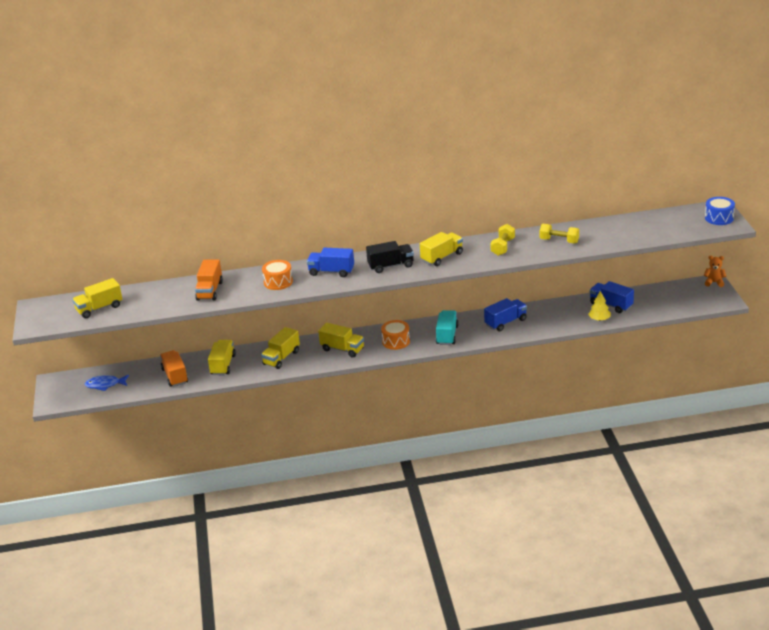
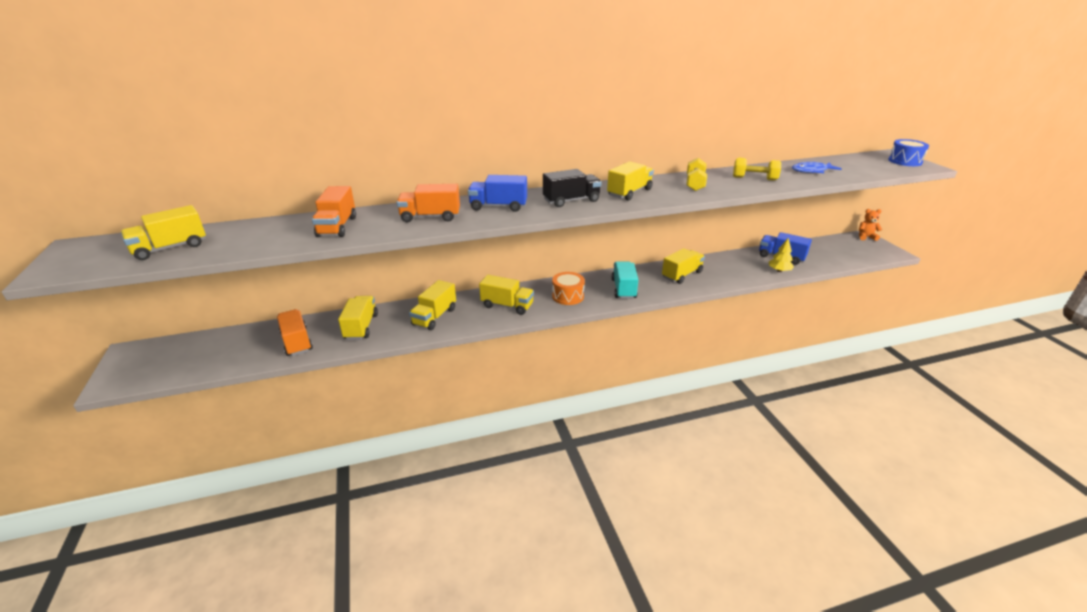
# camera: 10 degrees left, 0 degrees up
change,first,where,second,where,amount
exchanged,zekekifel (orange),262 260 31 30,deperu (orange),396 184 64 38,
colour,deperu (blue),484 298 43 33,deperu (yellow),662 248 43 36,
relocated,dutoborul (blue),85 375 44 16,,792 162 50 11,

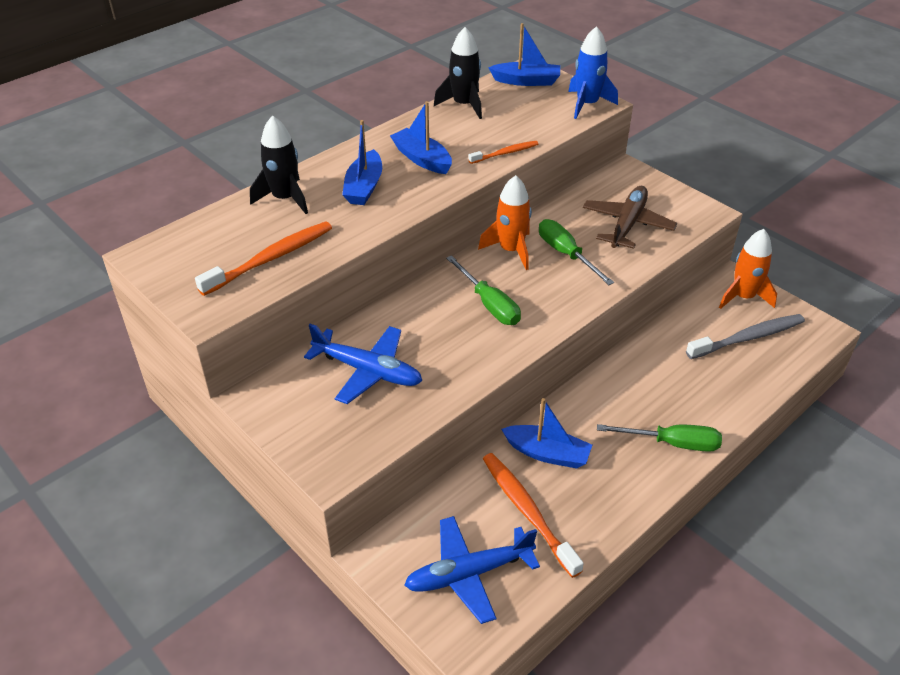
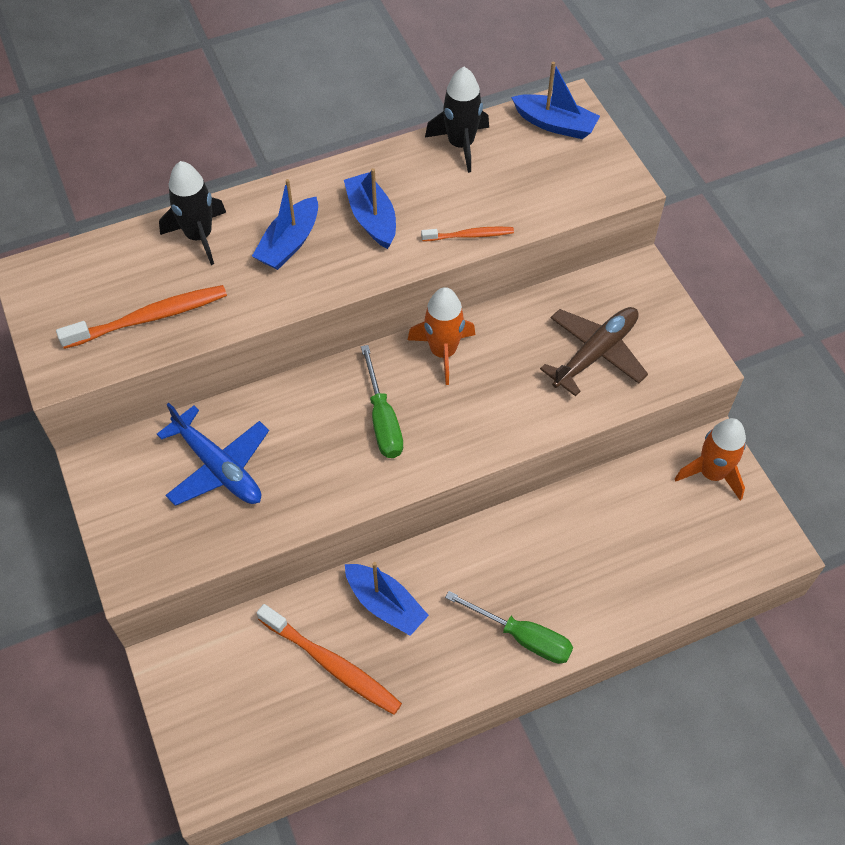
# camera: 20 degrees right, 15 degrees up
change,first,where,second,where,amount
missing,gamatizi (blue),568 26 50 93,,,
missing,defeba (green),539 219 75 66,,,
missing,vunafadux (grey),686 314 119 45,,,
spun,vunafadux (orange),483 453 101 125,,257 604 145 111,135 degrees clockwise
missing,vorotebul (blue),404 516 136 108,,,

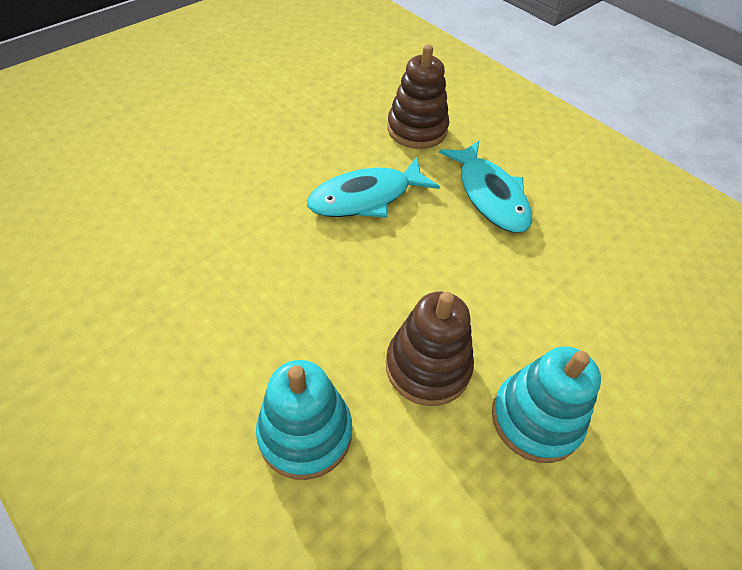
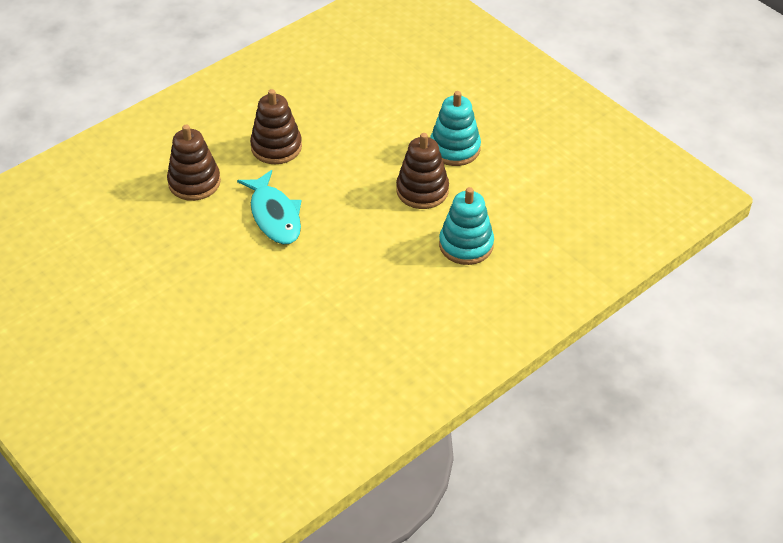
# camera: 85 degrees left, 5 degrees down
change,first,where,second,where,amount
exchanged,dutoborul (turquoise),439 141 93 92,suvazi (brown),250 89 52 75,

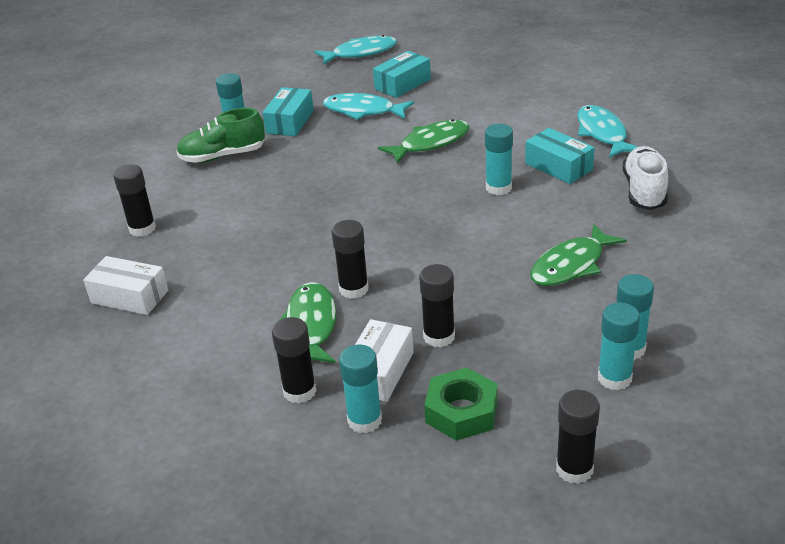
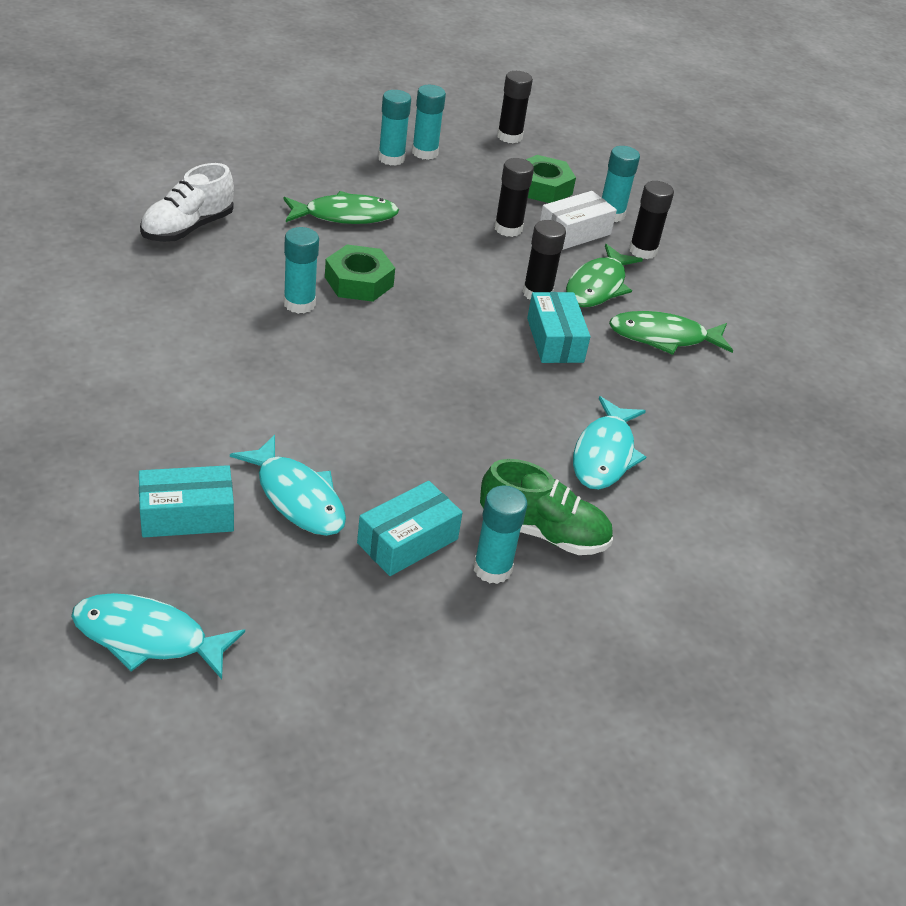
# camera: 155 degrees left, 5 degrees up
change,first,where,second,where,amount
relocated,dutoborul (turquoise),577 105 61 53,,573 396 73 94,
relocated,dutoborul (green),378 119 92 45,,609 311 124 44,
relocated,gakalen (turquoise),525 128 69 56,,527 292 64 71,
missing,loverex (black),113 164 43 73,,,
missing,gakalen (white),83 256 85 59,,,
appeared,,,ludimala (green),325 244 70 58,

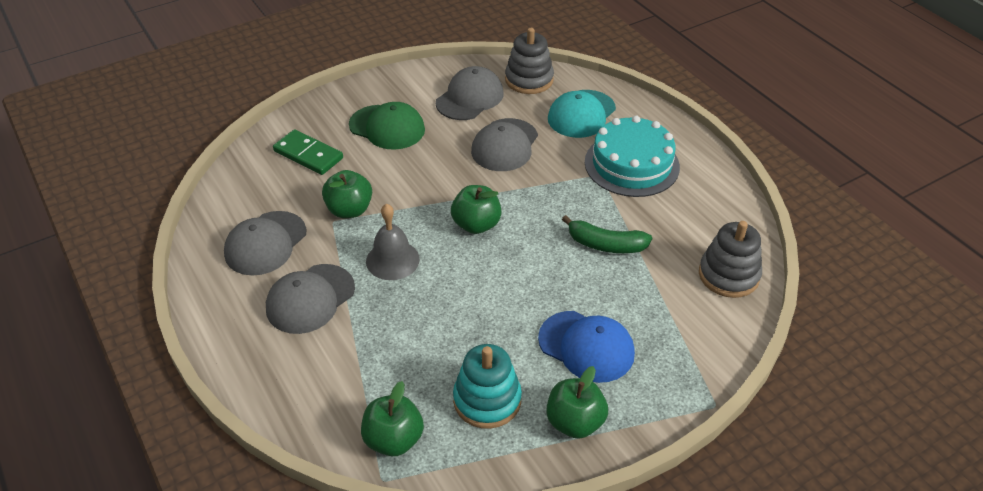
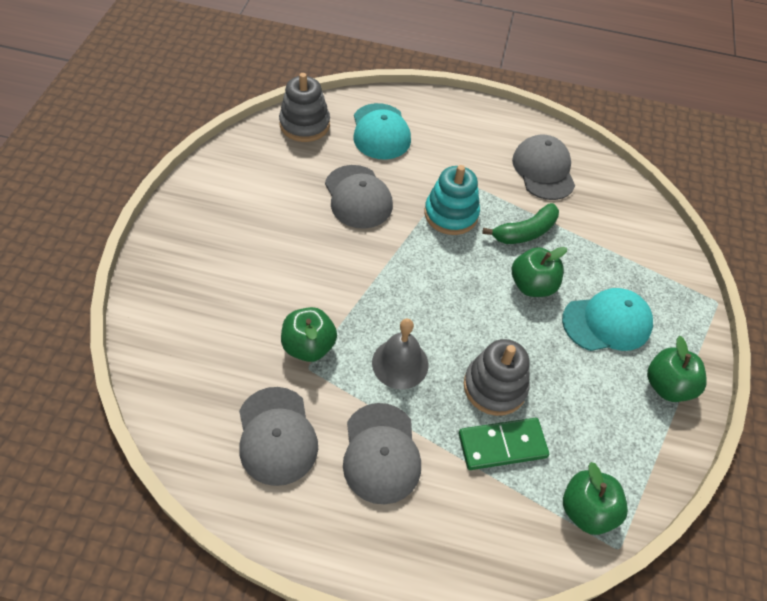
# camera: 50 degrees left, 10 degrees up
change,first,where,second,where,amount
relocated,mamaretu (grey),436 66 68 54,,512 135 63 65,
missing,mamaretu (green),349 102 76 48,,,
missing,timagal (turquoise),585 115 95 82,,,
relocated,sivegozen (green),273 129 70 46,,459 418 90 52,
relocated,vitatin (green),451 185 50 49,,512 247 55 50,
relocated,suvazi (grey),699 221 63 77,,464 339 66 77,
colour,mamaretu (blue),538 311 97 72,mamaretu (turquoise),562 288 91 63,
relocated,suvazi (turquoise),453 344 69 85,,425 165 55 70,

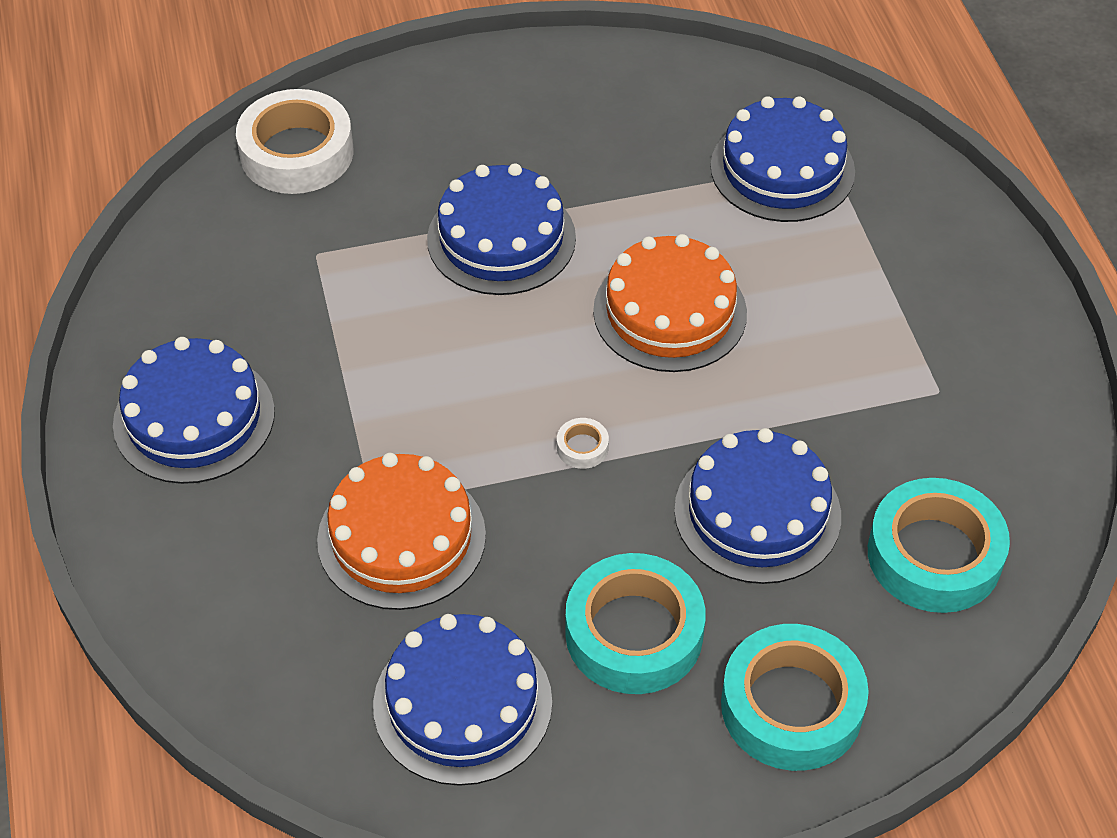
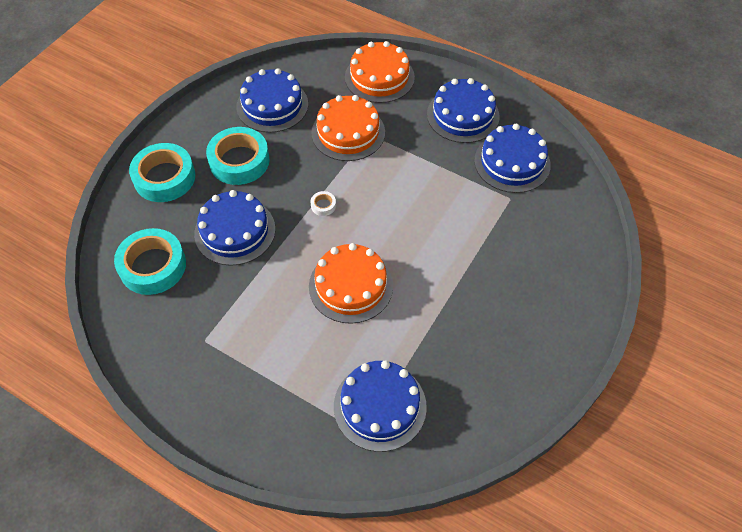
# camera: 135 degrees right, 5 degrees up
change,first,where,second,where,amount
missing,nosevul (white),236 89 118 105,,,
relocated,timagal (blue),427 164 149 131,,474 124 77 69,
appeared,,,timagal (orange),345 41 70 62,

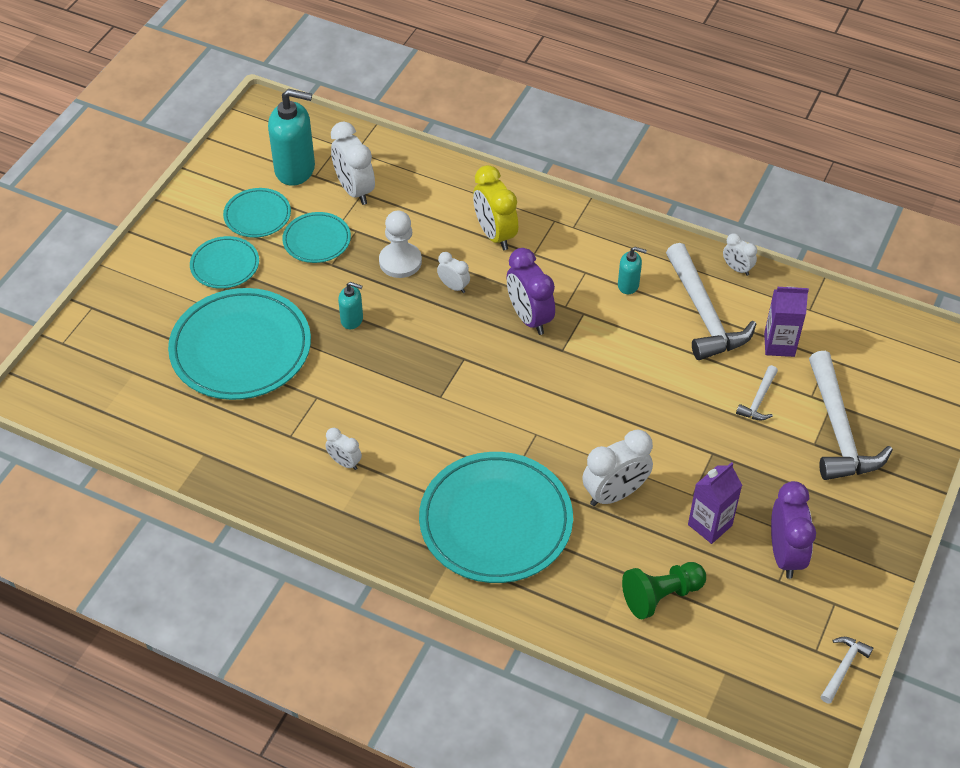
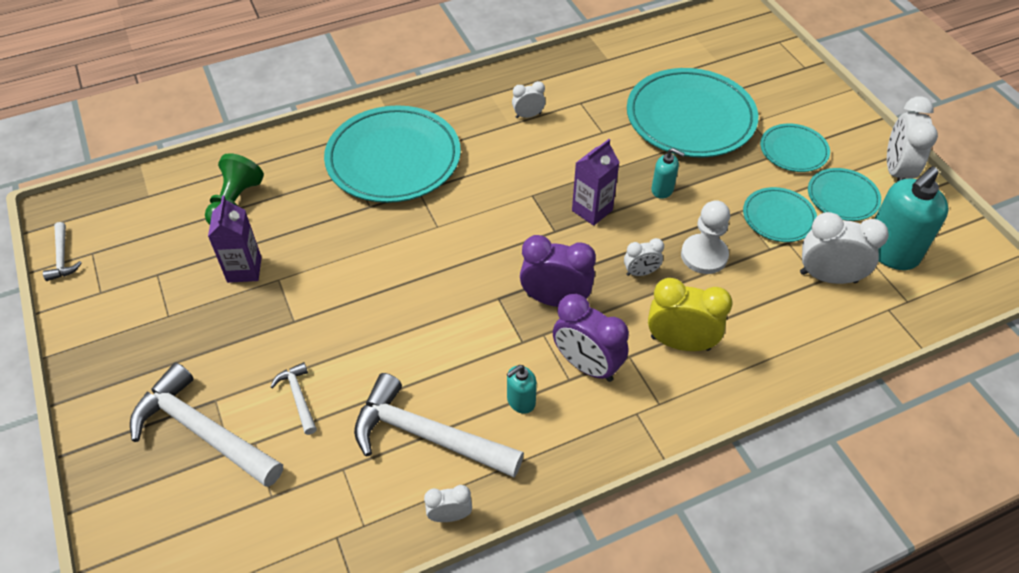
# camera: 130 degrees right, 0 degrees up
change,first,where,second,where,amount
spun,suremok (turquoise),338 282 25 47,,651 148 34 51,120 degrees counterclockwise
relocated,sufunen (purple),764 287 45 70,,572 139 48 87,
relocated,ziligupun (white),582 429 71 77,,887 96 51 85,
relocated,ziligupun (purple),771 481 45 98,,553 294 76 88,

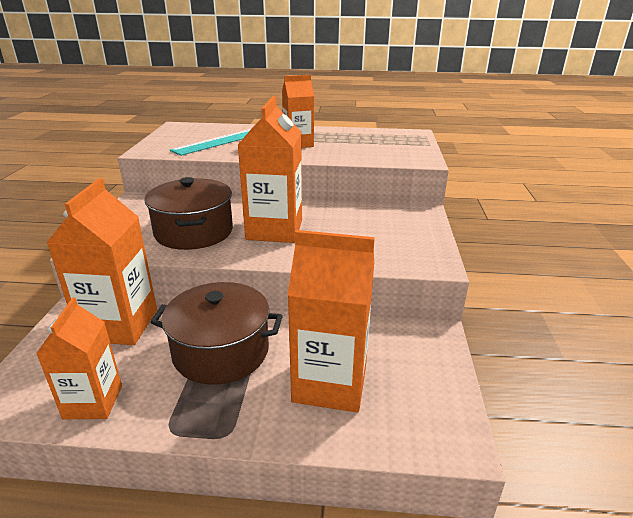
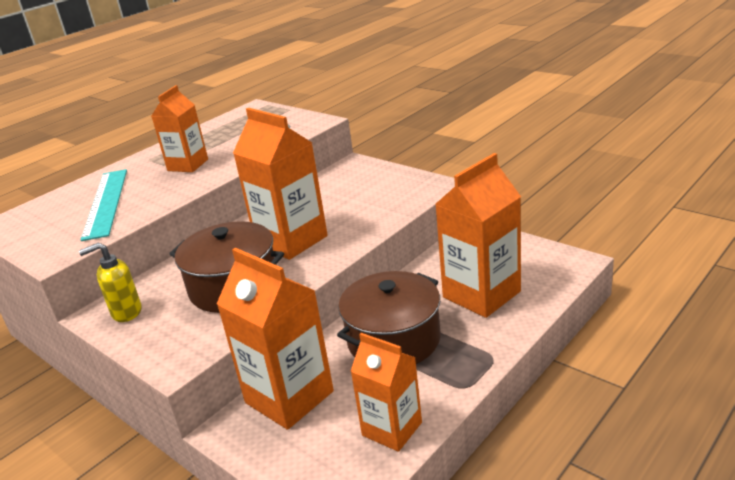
# camera: 50 degrees left, 0 degrees up
change,first,where,second,where,amount
appeared,,,suremok (yellow),79 242 63 80,

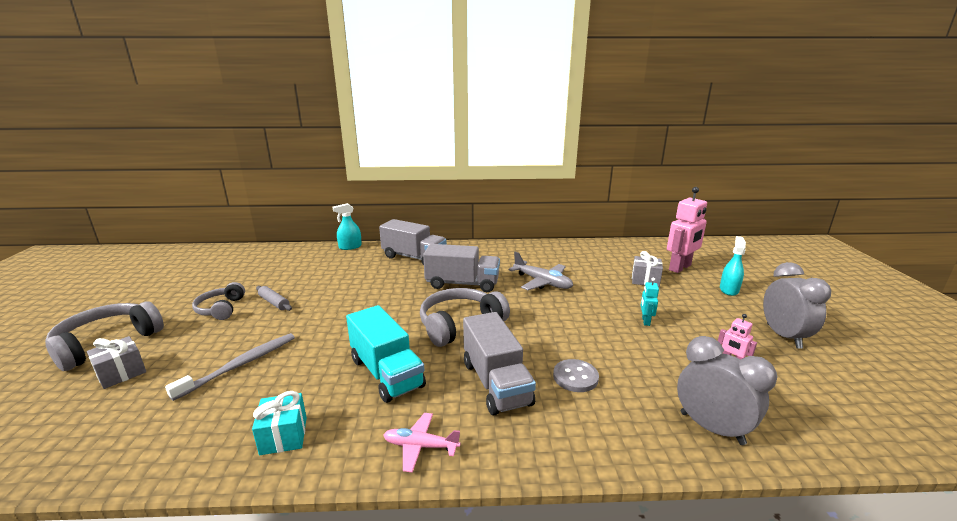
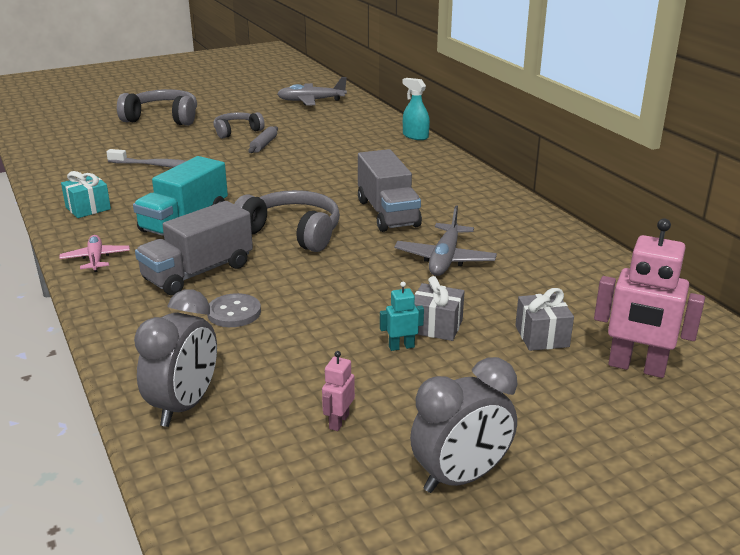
# camera: 65 degrees right, 5 degrees up
change,first,where,second,where,amount
missing,deperu (grey),379 219 68 46,,,
missing,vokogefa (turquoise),720 236 26 60,,,
relocated,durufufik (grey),87 336 59 53,,415 276 50 65,
appeared,,,vorotebul (grey),277 77 70 29,

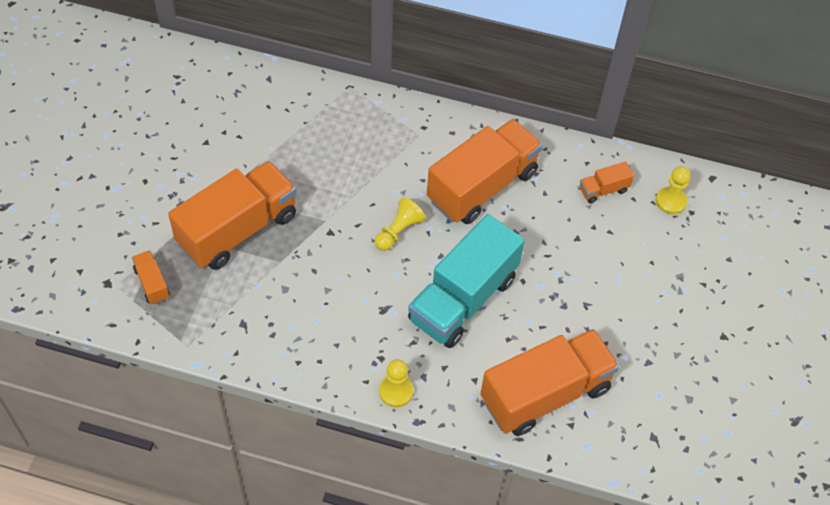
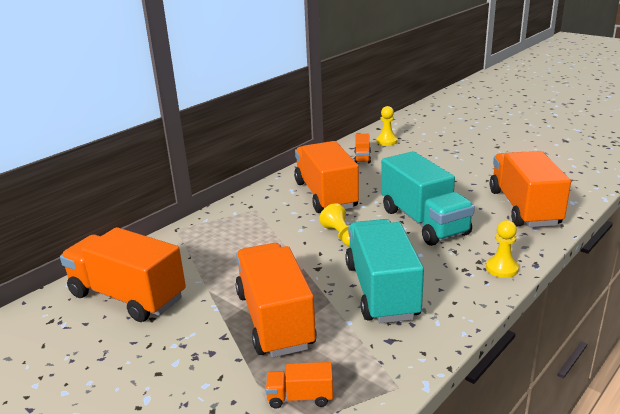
# camera: 60 degrees left, 30 degrees down
change,first,where,second,where,amount
appeared,,,deperu (turquoise),345 219 79 104,
appeared,,,deperu (orange),60 227 126 95,

